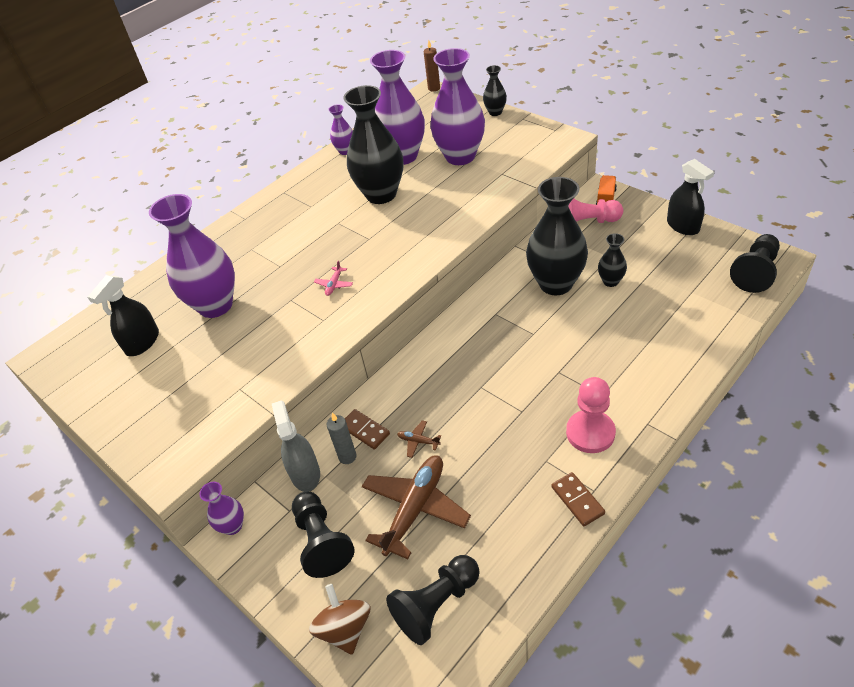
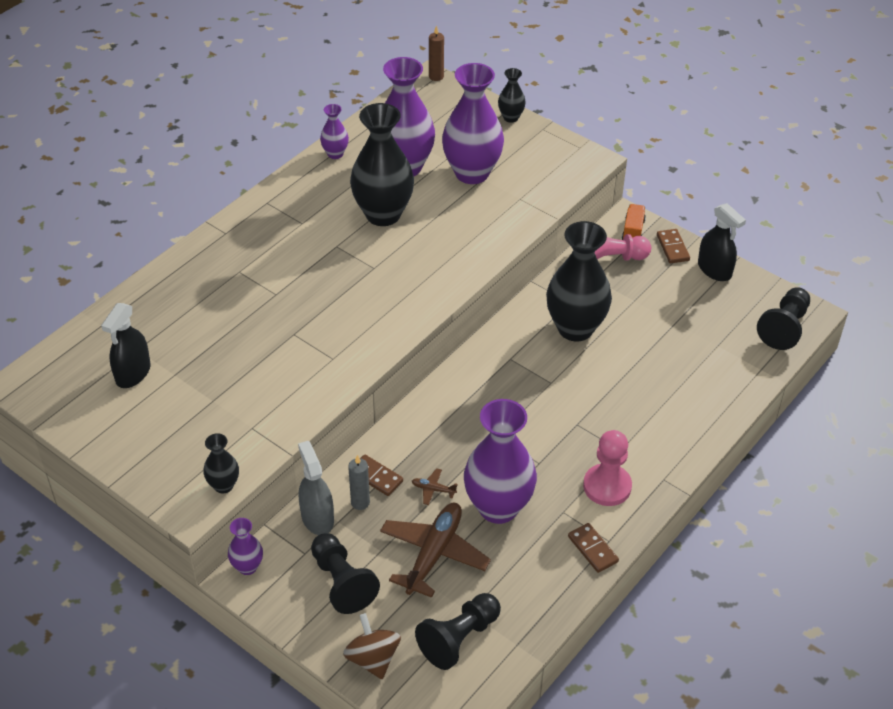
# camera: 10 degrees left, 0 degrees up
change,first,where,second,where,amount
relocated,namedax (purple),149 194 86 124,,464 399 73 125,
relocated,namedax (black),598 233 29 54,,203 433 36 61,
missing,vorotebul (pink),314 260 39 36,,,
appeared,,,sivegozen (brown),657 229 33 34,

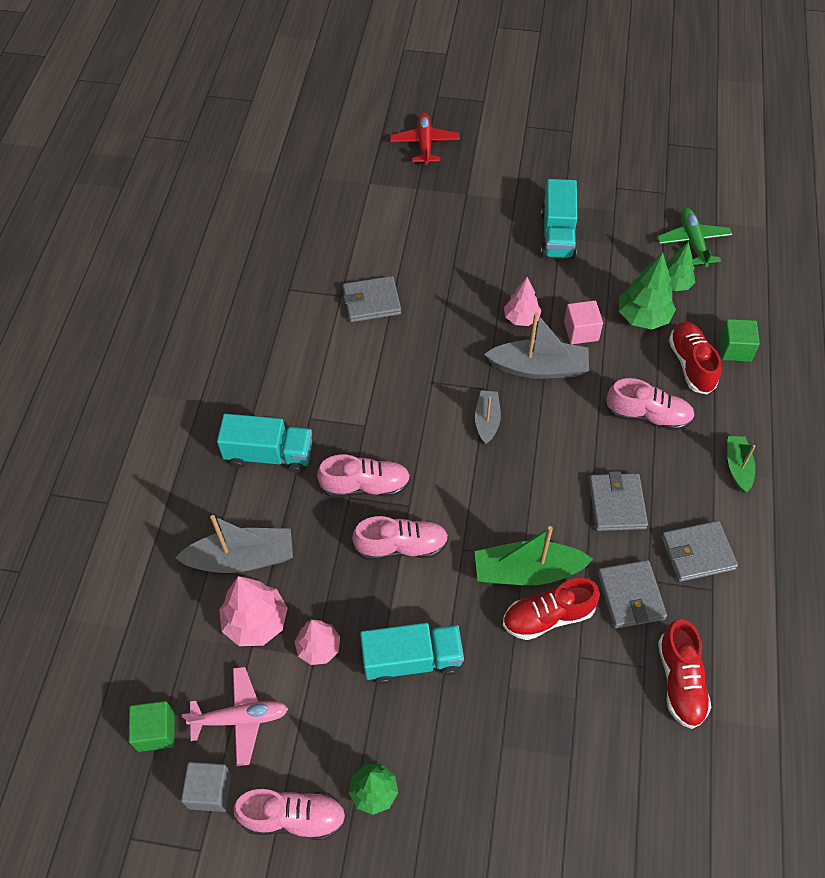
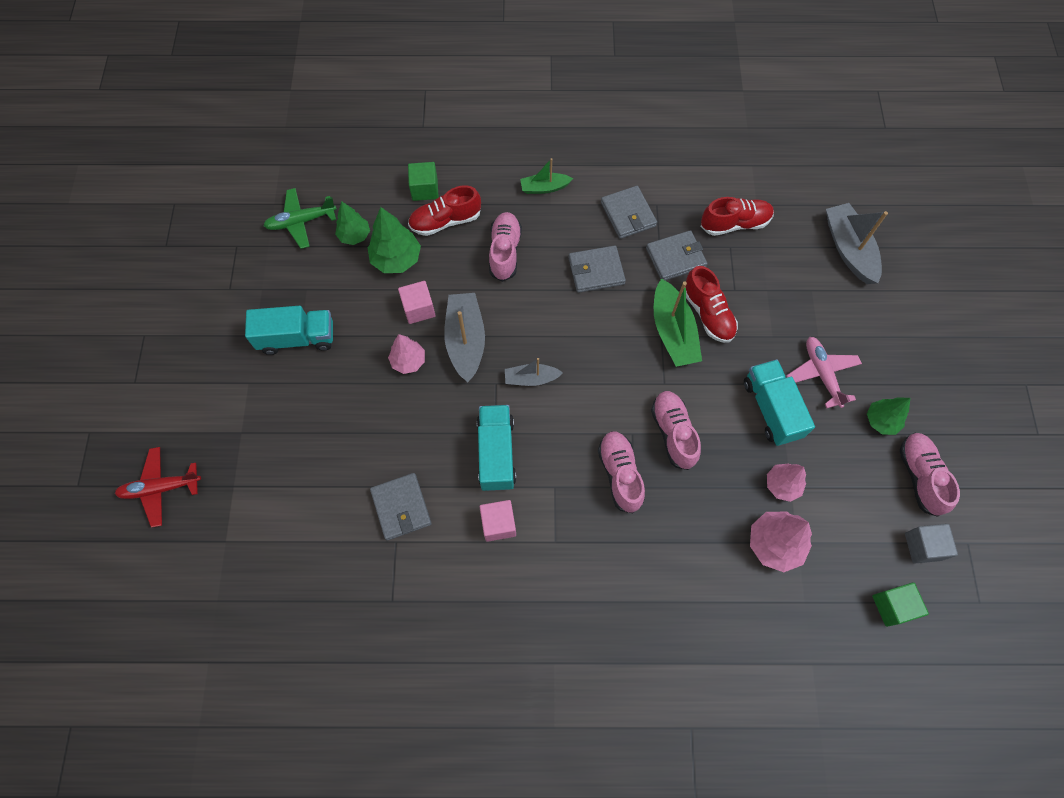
# camera: 100 degrees left, 10 degrees up
change,first,where,second,where,amount
relocated,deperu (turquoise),217 414 95 59,,477 405 39 86,
relocated,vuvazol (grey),175 515 118 58,,826 203 62 81,
relocated,vorotebul (pink),182 667 106 99,,786 337 76 72,
appeared,,,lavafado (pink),480 500 36 42,

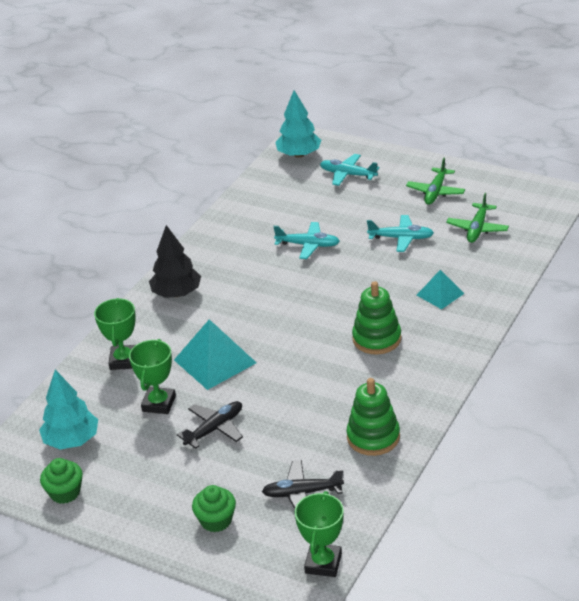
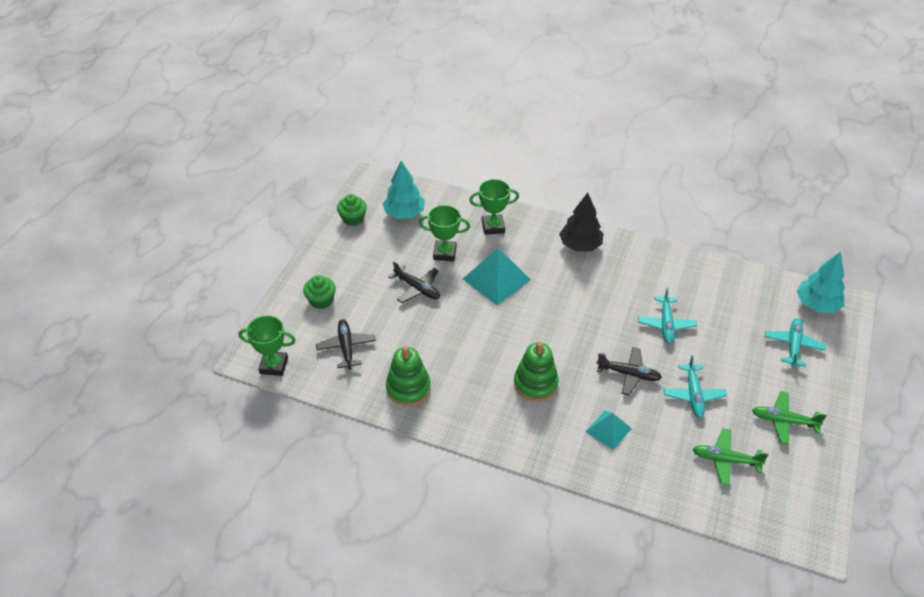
# camera: 80 degrees right, 10 degrees up
change,first,where,second,where,amount
appeared,,,vorotebul (black),597 347 65 49,

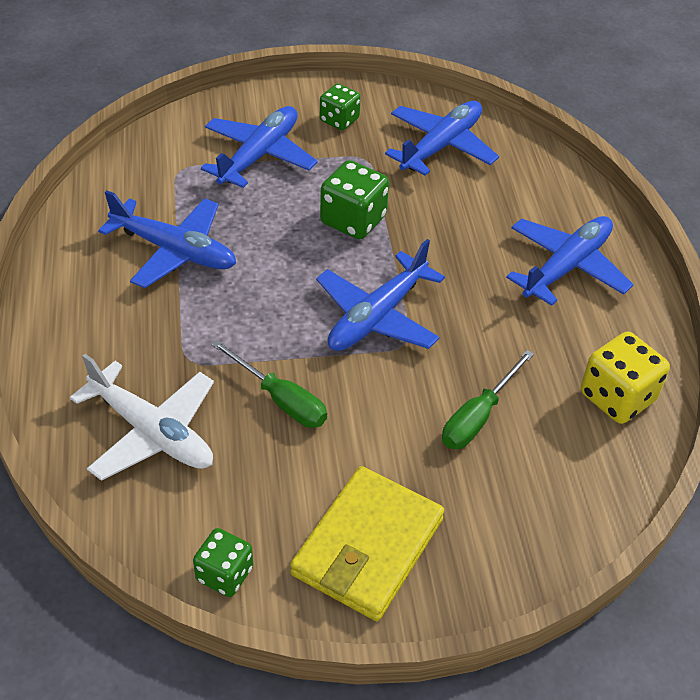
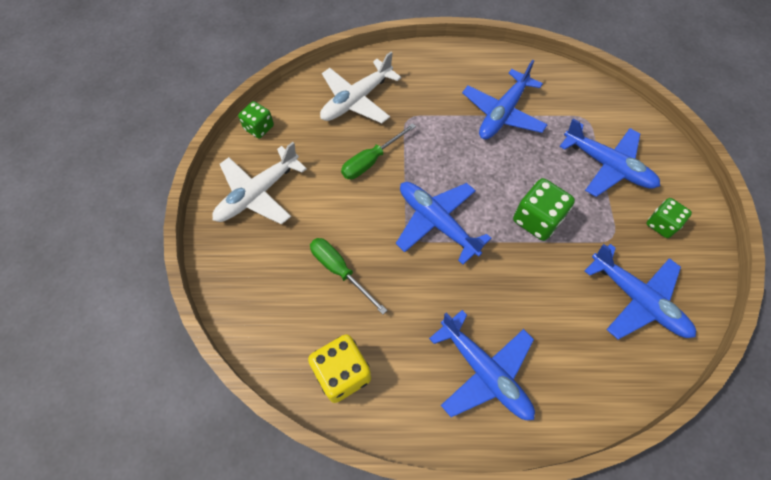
# camera: 100 degrees right, 15 degrees up
change,first,where,second,where,amount
exchanged,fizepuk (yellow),290 466 154 155,vorotebul (white),212 142 95 83,

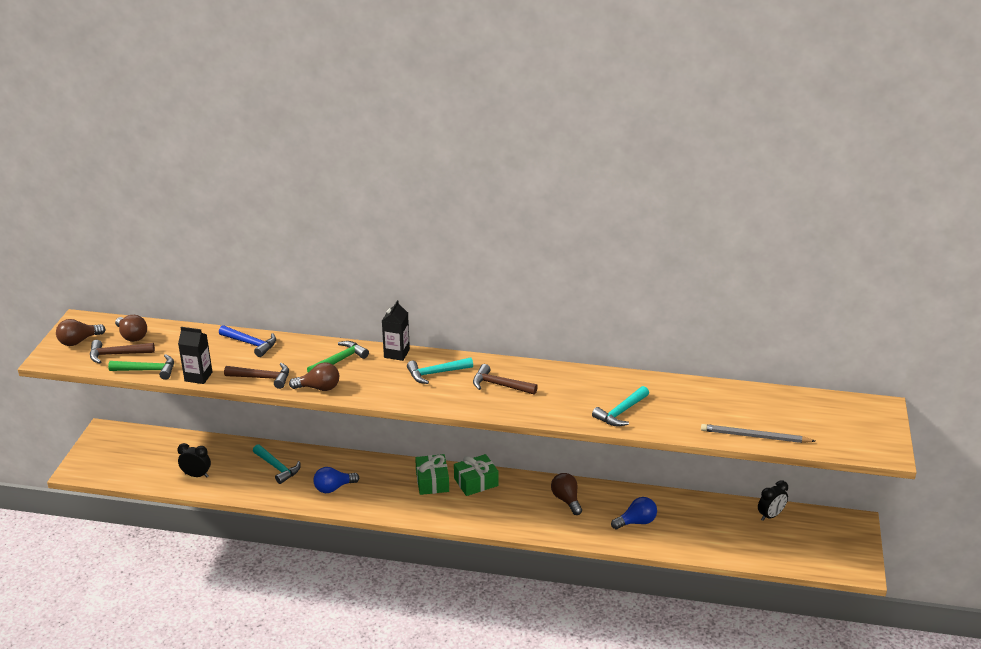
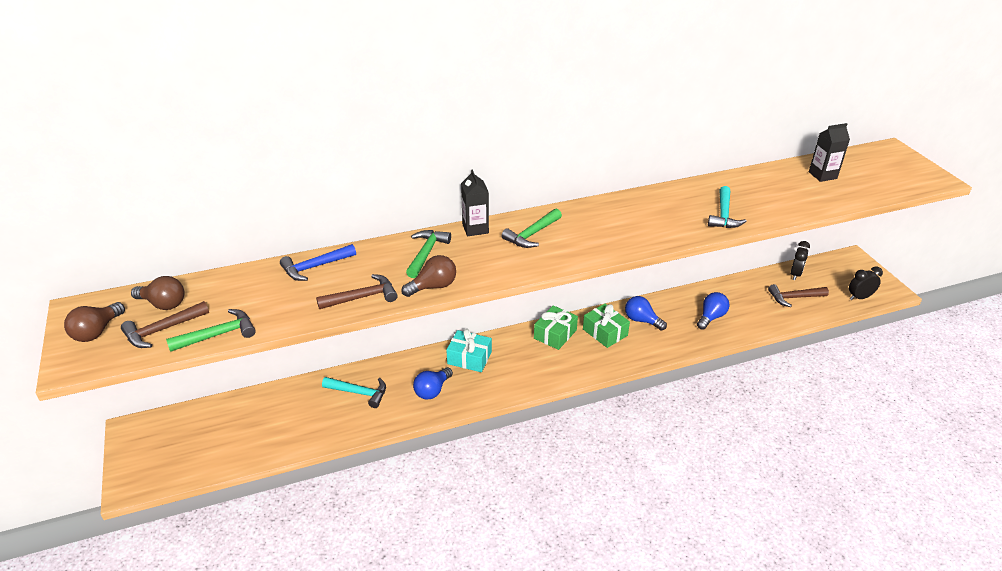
# camera: 30 degrees left, 5 degrees up
change,first,where,second,where,amount
spun,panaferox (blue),219 325 57 32,,280 244 76 37,150 degrees clockwise
relocated,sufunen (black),178 327 34 57,,809 123 41 59,
colour,panaferox (turquoise),407 357 66 27,panaferox (green),502 209 60 39,
relocated,panaferox (brown),473 364 65 31,,768 284 61 23,
missing,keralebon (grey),701 424 114 19,,,
relocated,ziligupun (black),177 443 34 34,,849 266 34 34,
relocated,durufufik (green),415 454 34 41,,583 304 47 44,
colour,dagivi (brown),551 473 31 42,dagivi (blue),625 296 42 35,
appeared,,,durufufik (turquoise),446 329 46 43,

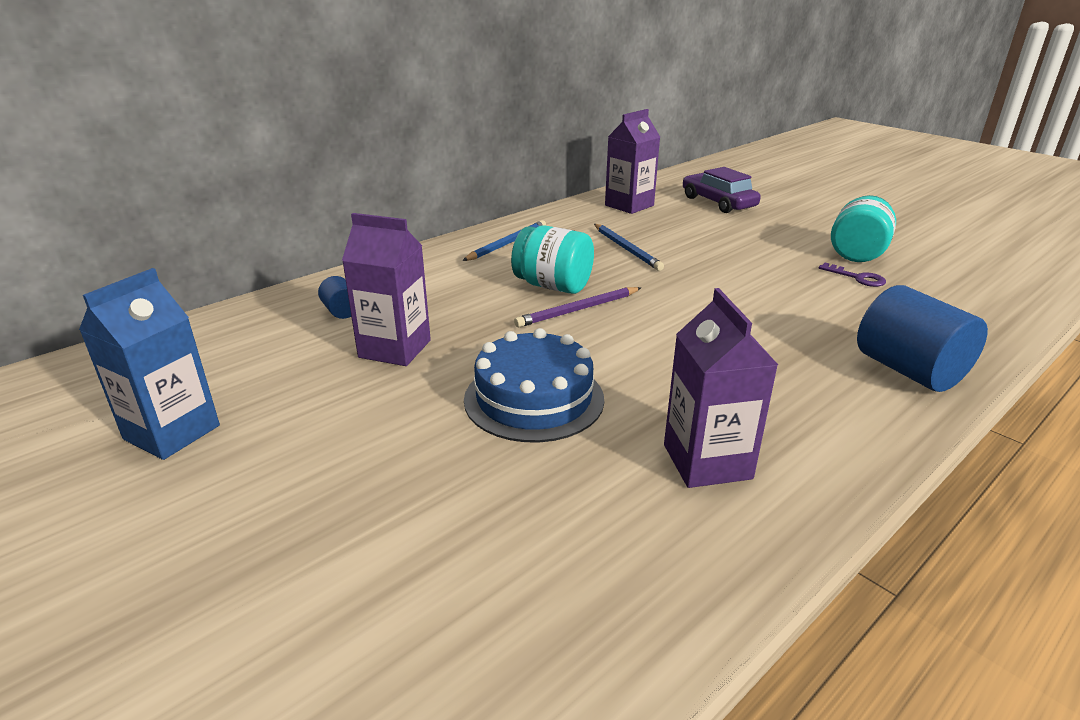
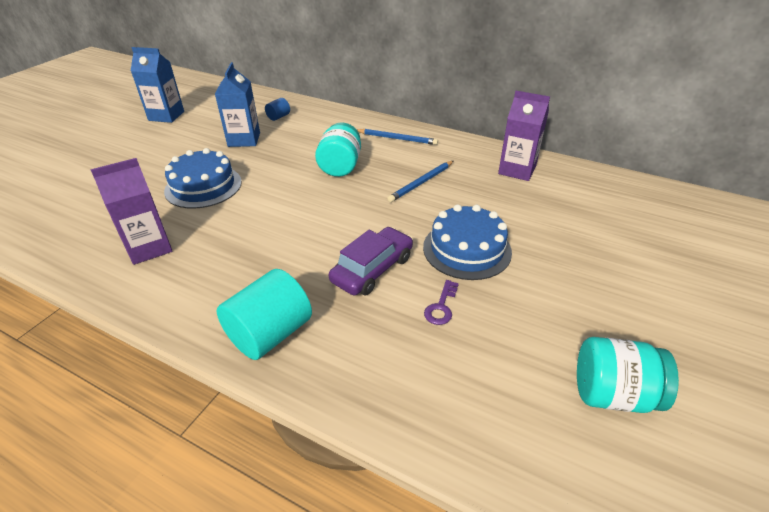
# camera: 70 degrees right, 10 degrees up
change,first,where,second,where,amount
relocated,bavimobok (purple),683 167 78 46,,329 227 84 68,
relocated,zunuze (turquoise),831 195 65 67,,577 337 102 76,
colour,sufunen (purple),342 213 89 153,sufunen (blue),215 62 45 85,
colour,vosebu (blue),857 285 131 107,vosebu (turquoise),216 269 96 91,
missing,keralebon (purple),514 287 127 40,,,
appeared,,,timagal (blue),423 204 89 76,

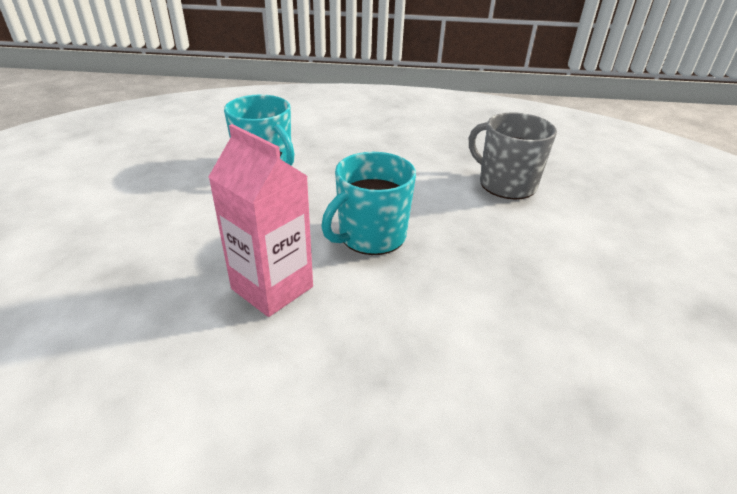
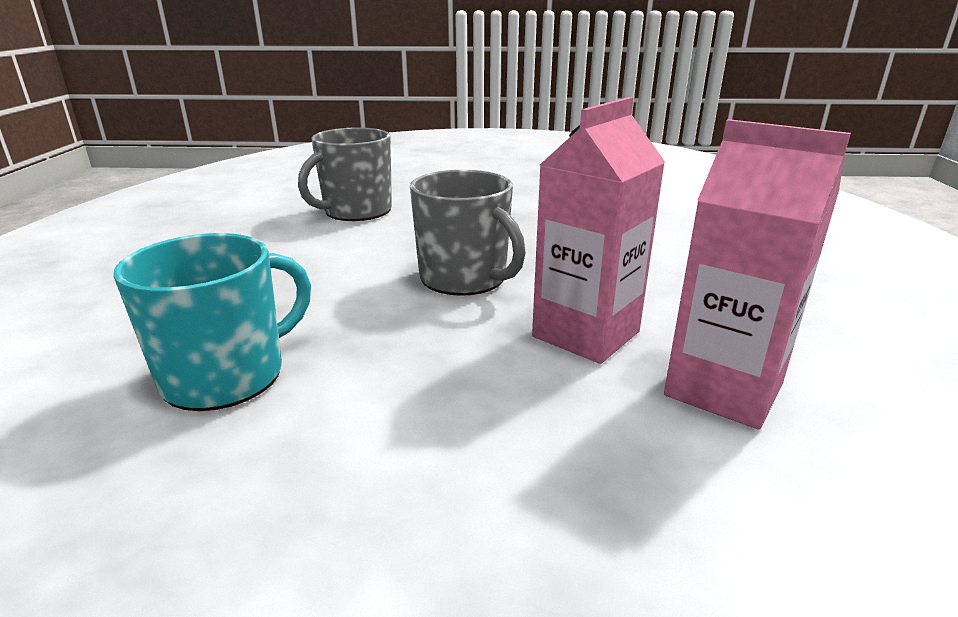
# camera: 90 degrees left, 10 degrees down
change,first,where,second,where,amount
colour,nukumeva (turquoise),321 152 95 103,nukumeva (grey),410 170 116 126,
appeared,,,sufunen (pink),664 119 187 311,

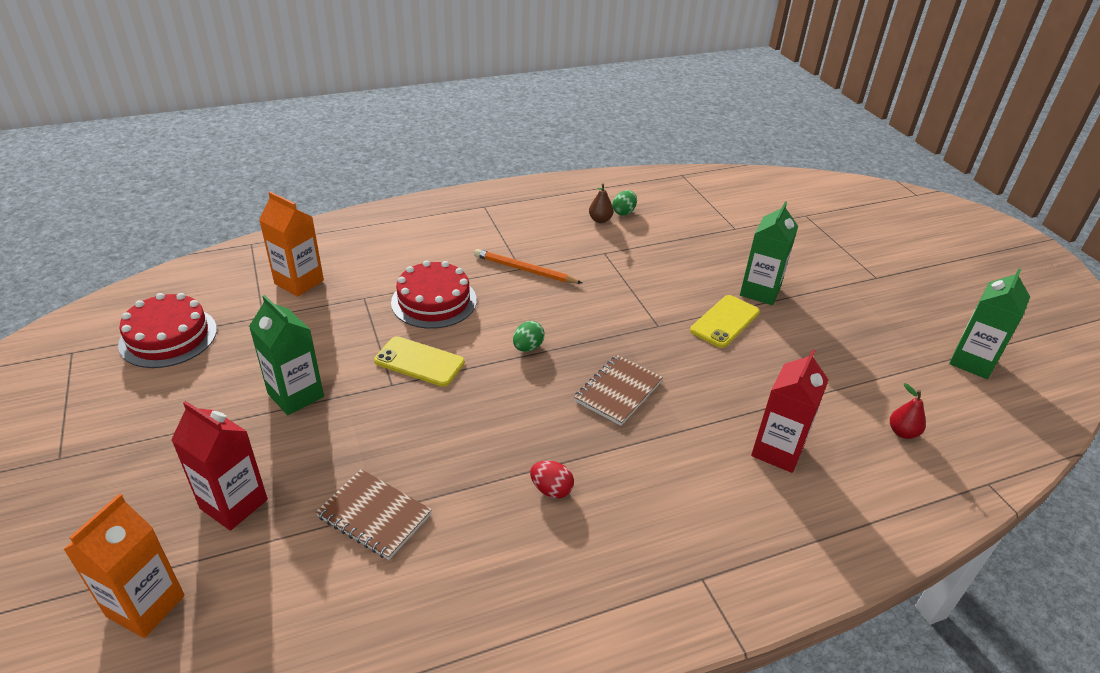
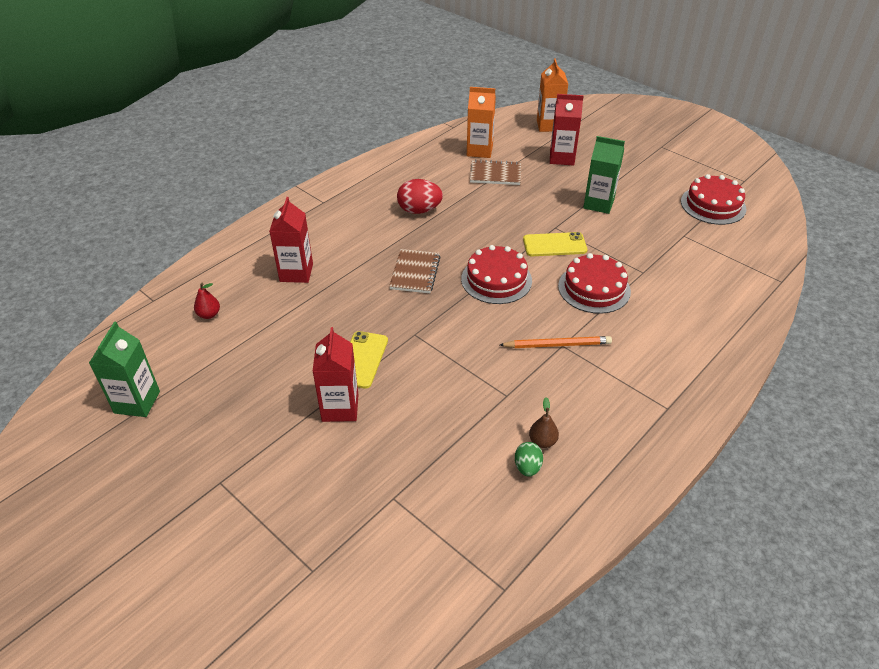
# camera: 155 degrees right, 5 degrees up
change,first,where,second,where,amount
relocated,sufunen (orange),259 191 65 106,,467 87 29 71,
colour,sufunen (green),740 201 58 104,sufunen (red),312 327 46 95,
exchanged,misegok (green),513 321 32 31,timagal (red),461 245 71 59,
size,misegok (red),530 460 44 38,,397 179 46 35,x1.68

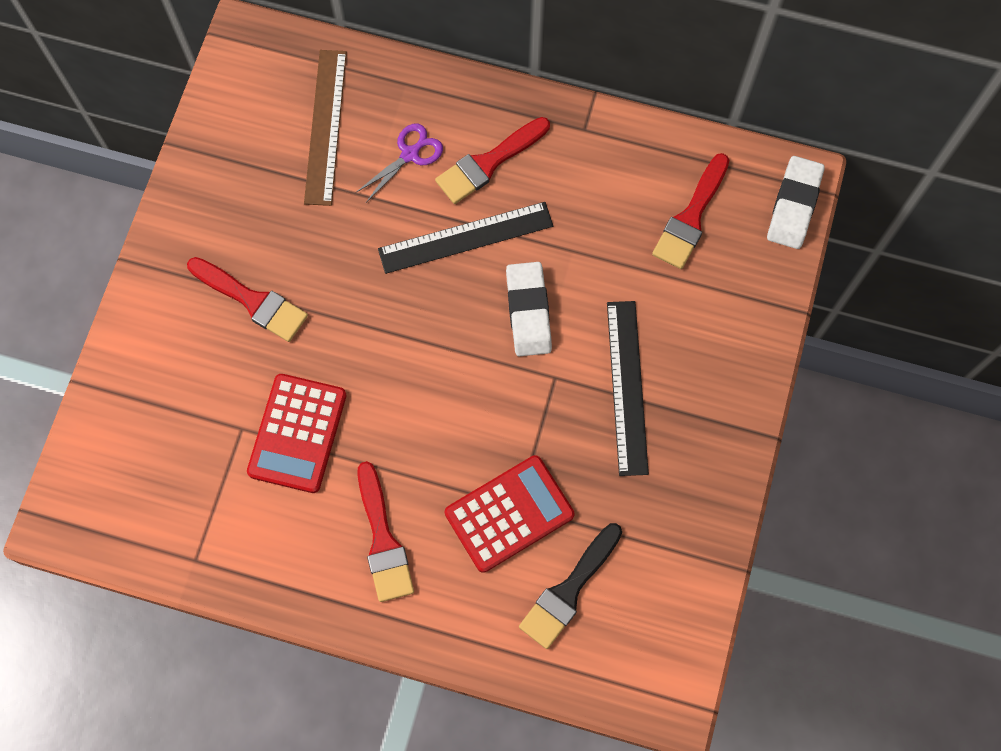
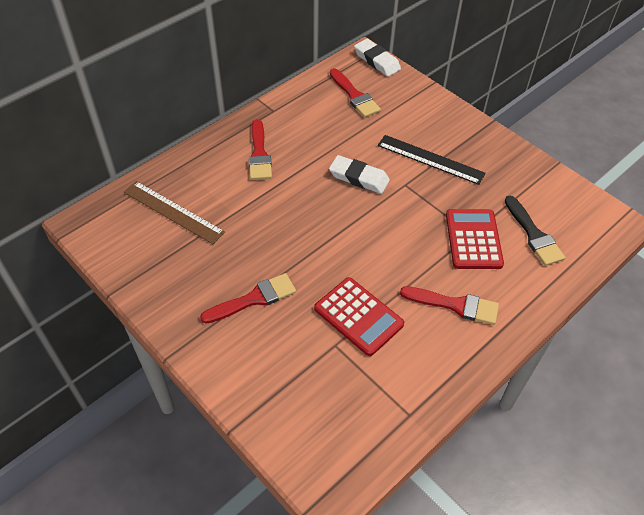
# camera: 60 degrees left, 20 degrees down
change,first,where,second,where,amount
missing,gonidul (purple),356 124 87 78,,,
missing,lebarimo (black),378 202 175 72,,,

